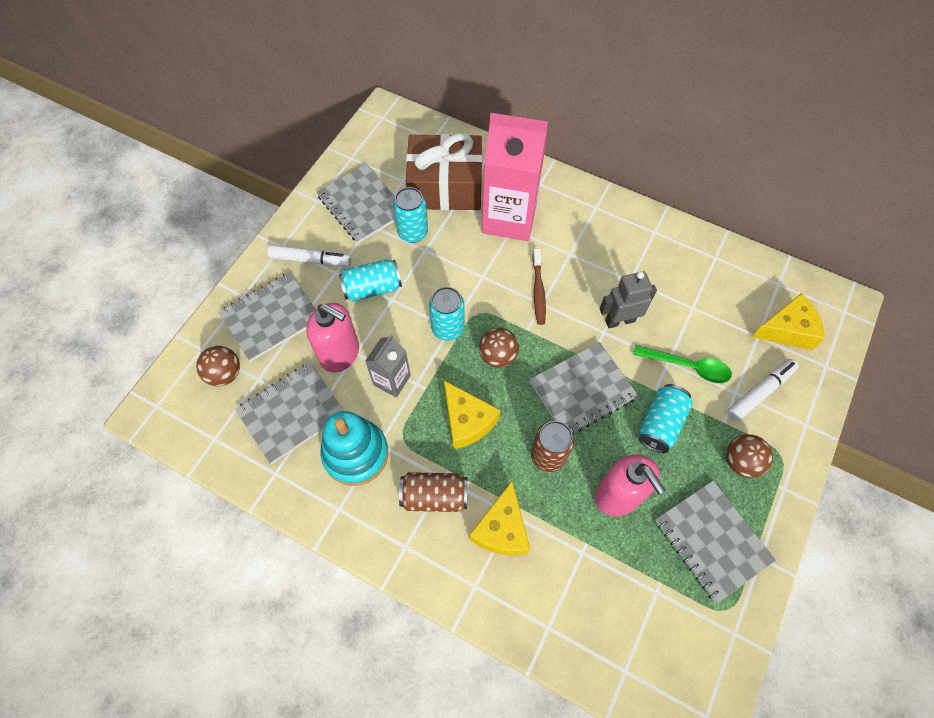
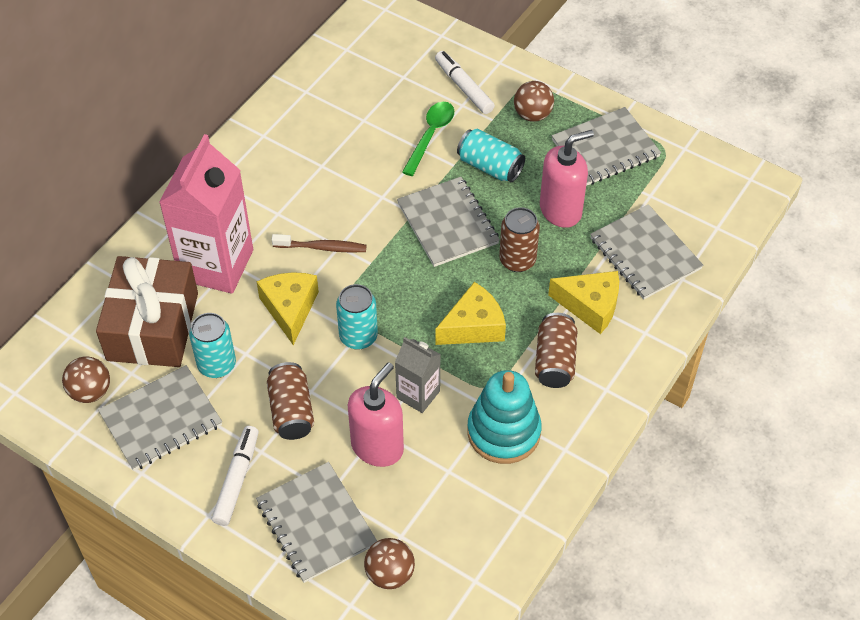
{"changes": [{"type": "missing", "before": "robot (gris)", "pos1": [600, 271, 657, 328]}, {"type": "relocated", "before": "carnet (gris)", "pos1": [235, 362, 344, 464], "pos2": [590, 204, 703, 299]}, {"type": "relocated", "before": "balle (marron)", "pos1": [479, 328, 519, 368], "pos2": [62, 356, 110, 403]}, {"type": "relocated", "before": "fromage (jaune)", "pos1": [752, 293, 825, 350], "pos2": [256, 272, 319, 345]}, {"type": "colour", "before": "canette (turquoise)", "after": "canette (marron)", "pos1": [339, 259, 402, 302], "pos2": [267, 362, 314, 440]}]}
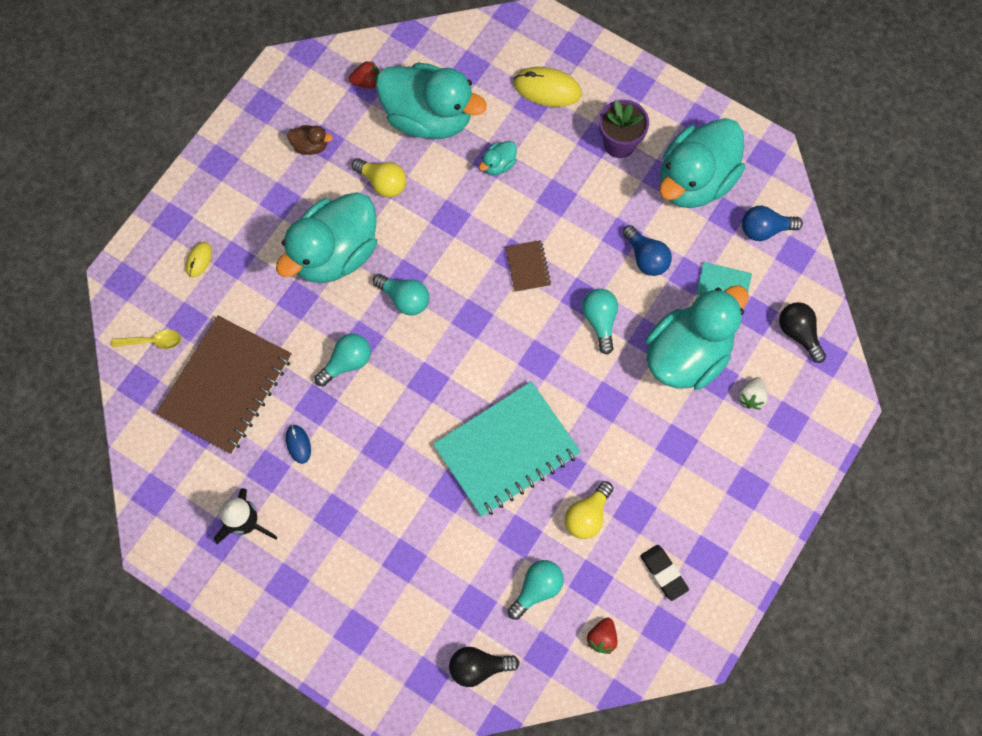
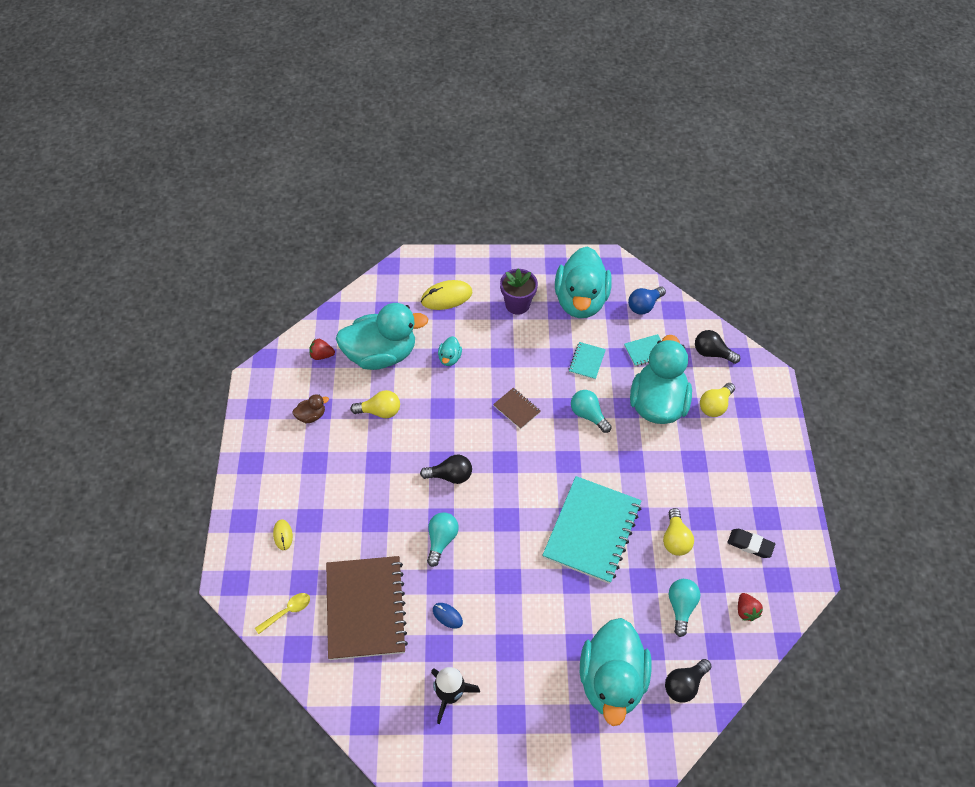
{"changes": [{"type": "relocated", "before": "canard (turquoise)", "pos1": [276, 192, 377, 283], "pos2": [580, 618, 652, 726]}, {"type": "exchanged", "before": "ampoule (bleu)", "after": "carnet (turquoise)", "pos1": [623, 225, 672, 276], "pos2": [569, 342, 606, 380]}, {"type": "exchanged", "before": "fraise (blanc)", "after": "ampoule (jaune)", "pos1": [738, 377, 768, 409], "pos2": [700, 383, 735, 417]}, {"type": "colour", "before": "ampoule (turquoise)", "after": "ampoule (noir)", "pos1": [373, 274, 429, 316], "pos2": [420, 454, 472, 484]}, {"type": "spun", "before": "fraise (rouge)", "pos1": [349, 61, 379, 89], "pos2": [309, 339, 335, 360], "turn": -135}]}
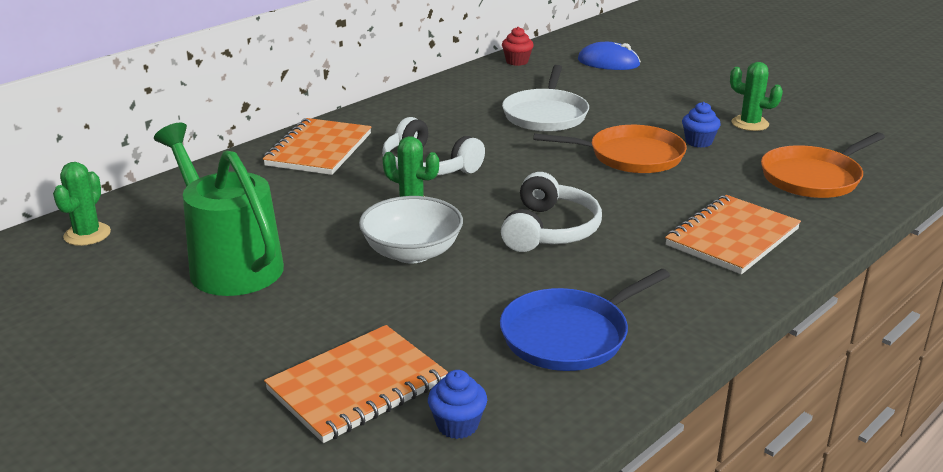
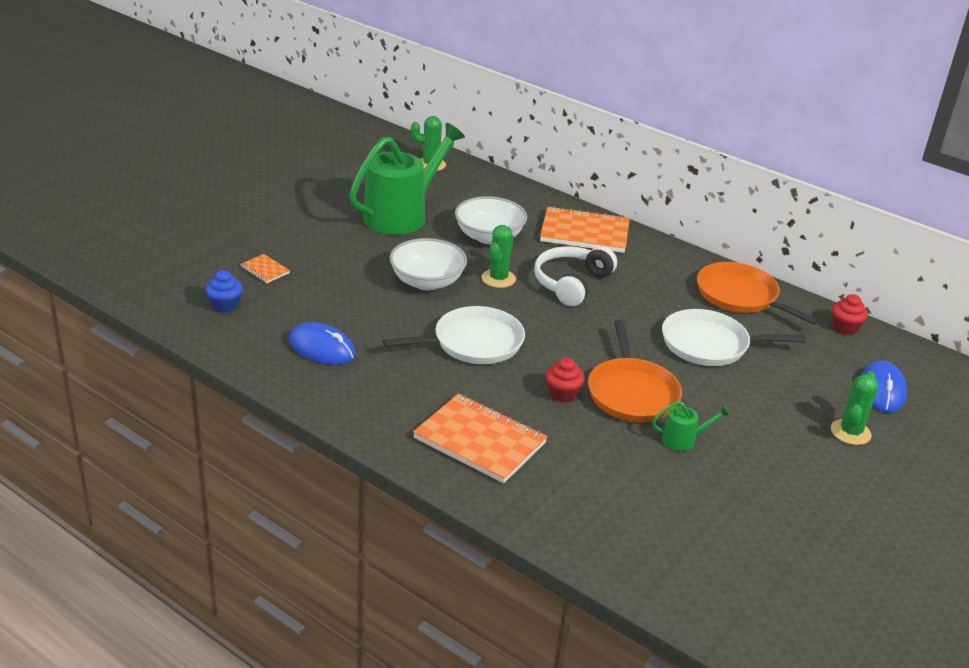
{"changes": [{"type": "appeared", "after": "bol (blanc)", "pos2": [455, 196, 527, 244]}, {"type": "appeared", "after": "muffin (rouge)", "pos2": [546, 357, 585, 403]}, {"type": "relocated", "before": "cactus (vert)", "pos1": [730, 62, 783, 131], "pos2": [831, 371, 878, 445]}, {"type": "relocated", "before": "poêle (orange)", "pos1": [761, 132, 885, 198], "pos2": [697, 262, 819, 325]}, {"type": "exchanged", "before": "poêle (bleu)", "after": "souris (bleu)", "pos1": [500, 269, 670, 371], "pos2": [289, 322, 355, 365]}, {"type": "exchanged", "before": "casque audio (blanc)", "after": "poêle (blanc)", "pos1": [501, 172, 602, 252], "pos2": [383, 306, 525, 364]}, {"type": "exchanged", "before": "muffin (bleu)", "after": "arrosoir (vert)", "pos1": [682, 102, 721, 148], "pos2": [652, 401, 731, 451]}, {"type": "size", "before": "carnet (orange)", "pos1": [264, 325, 448, 443], "pos2": [240, 254, 290, 283], "scale": 0.45}]}
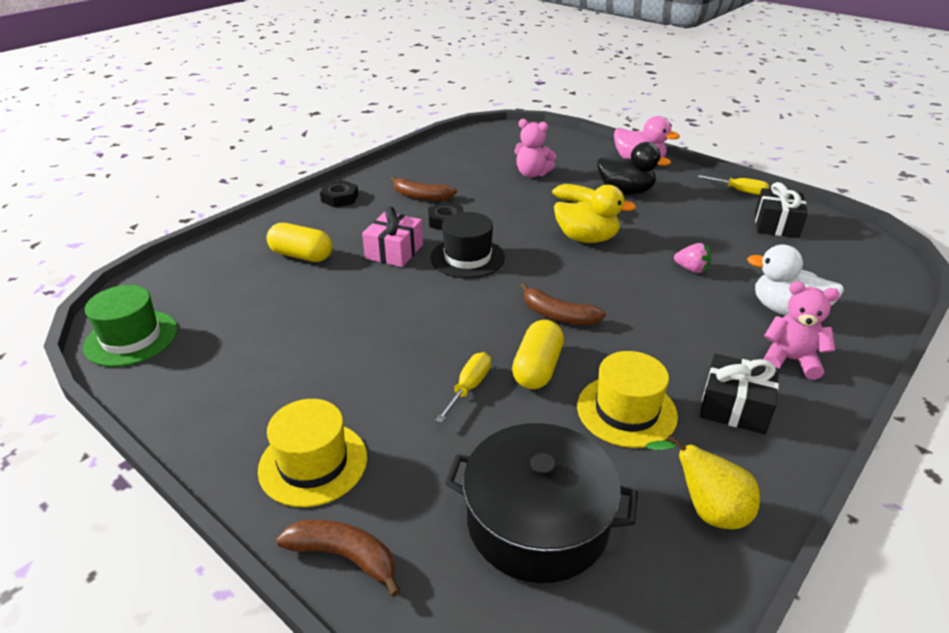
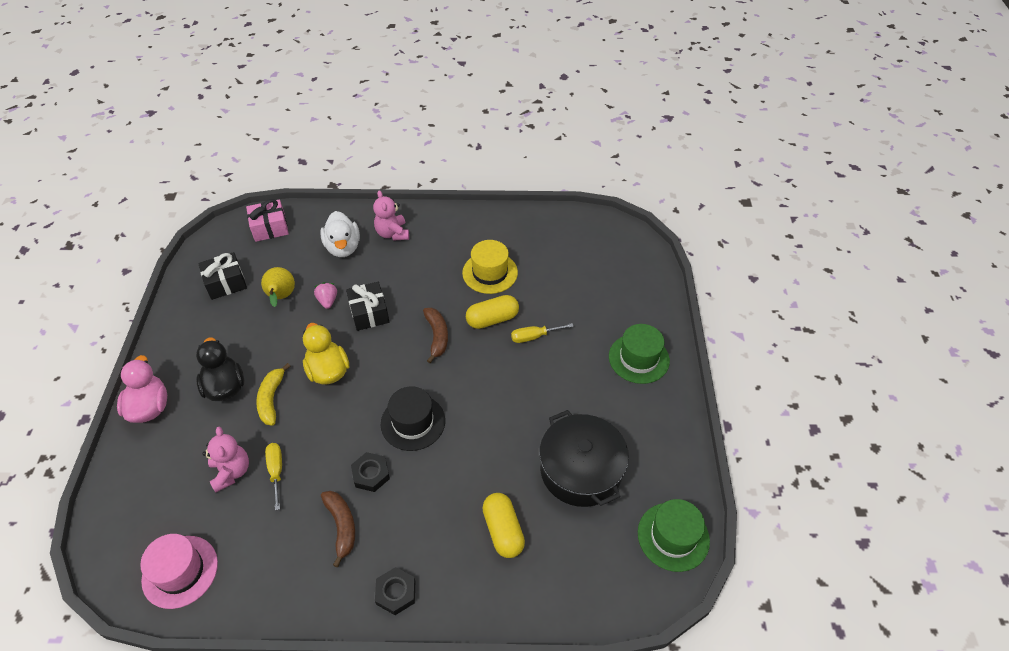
{"changes": [{"type": "missing", "before": "banane (marron)", "pos1": [277, 520, 401, 597]}, {"type": "appeared", "after": "chapeau (rose)", "pos2": [140, 534, 218, 609]}, {"type": "relocated", "before": "cadeau (rose)", "pos1": [362, 206, 423, 267], "pos2": [246, 199, 289, 242]}, {"type": "relocated", "before": "marmite (noir)", "pos1": [445, 423, 638, 583], "pos2": [539, 410, 629, 507]}, {"type": "relocated", "before": "poire (jaune)", "pos1": [646, 434, 760, 529], "pos2": [261, 267, 295, 307]}, {"type": "relocated", "before": "tournevis (jaune)", "pos1": [698, 175, 769, 195], "pos2": [265, 443, 282, 510]}, {"type": "relocated", "before": "cadeau (noir)", "pos1": [700, 354, 779, 434], "pos2": [346, 282, 389, 331]}, {"type": "colour", "before": "chapeau (jaune)", "after": "chapeau (vert)", "pos1": [258, 399, 367, 507], "pos2": [609, 324, 670, 384]}]}
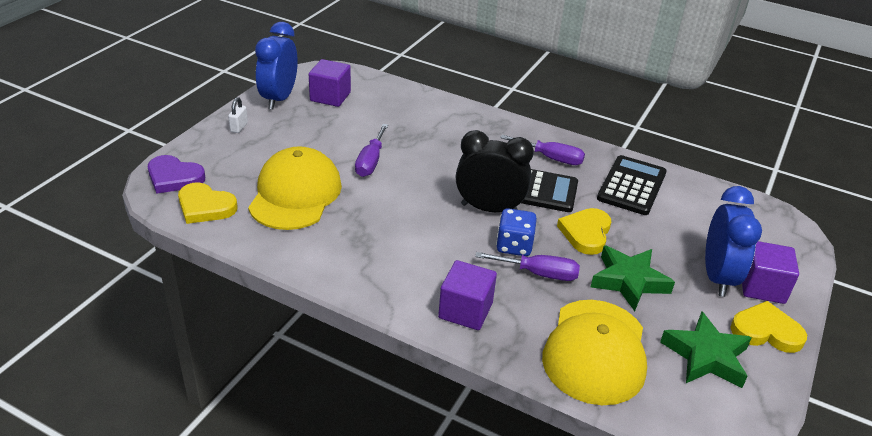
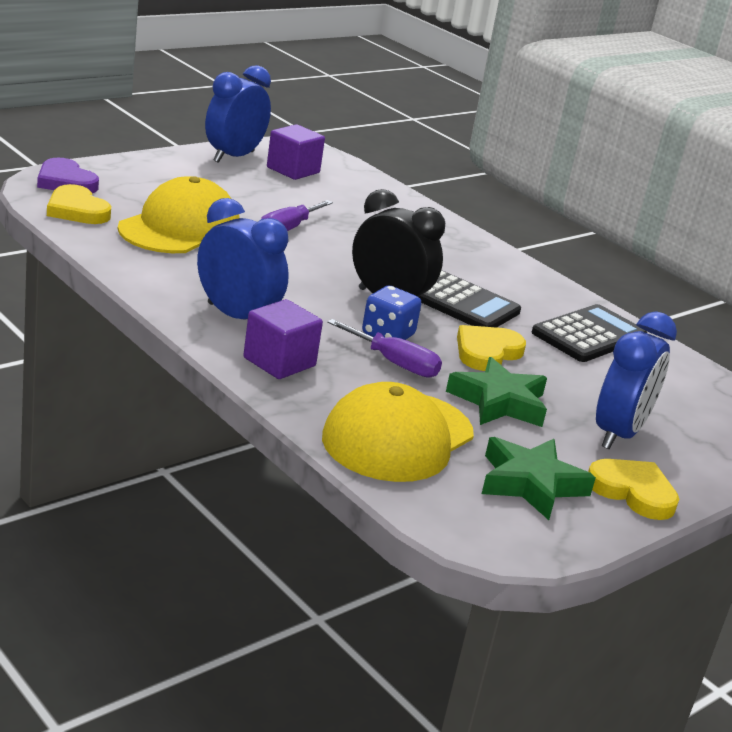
{"changes": [{"type": "missing", "before": "cadenas (blanc)", "pos1": [228, 97, 248, 133]}, {"type": "missing", "before": "tournevis (violet)", "pos1": [500, 135, 585, 165]}, {"type": "missing", "before": "cube (violet)", "pos1": [742, 241, 799, 304]}, {"type": "appeared", "after": "réveil (bleu)", "pos2": [197, 198, 289, 320]}]}
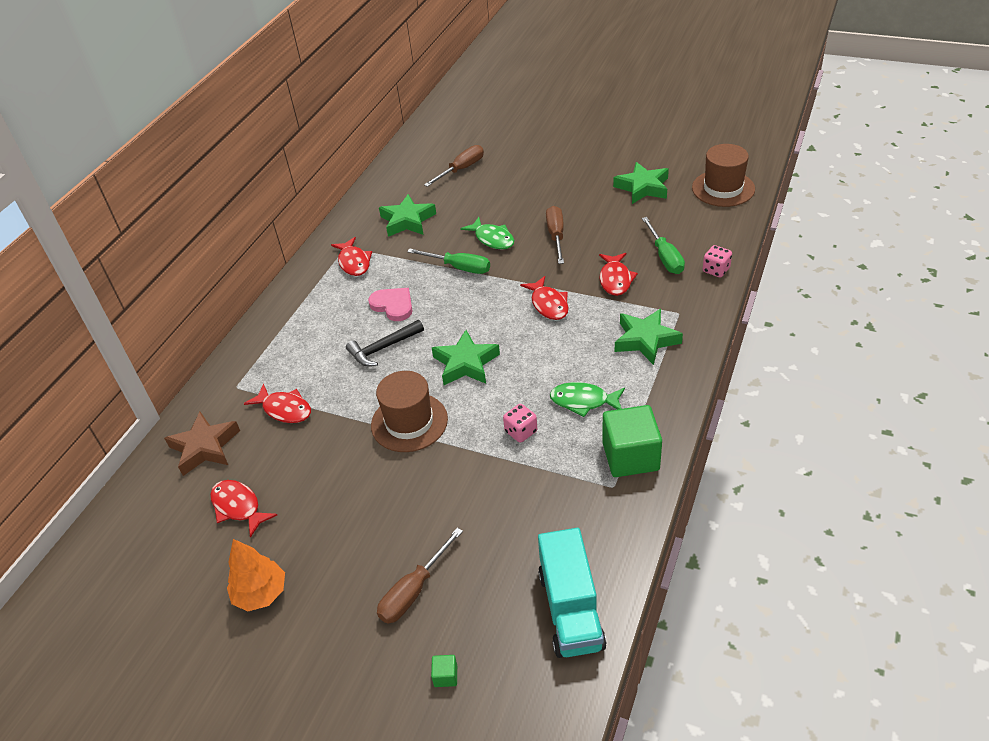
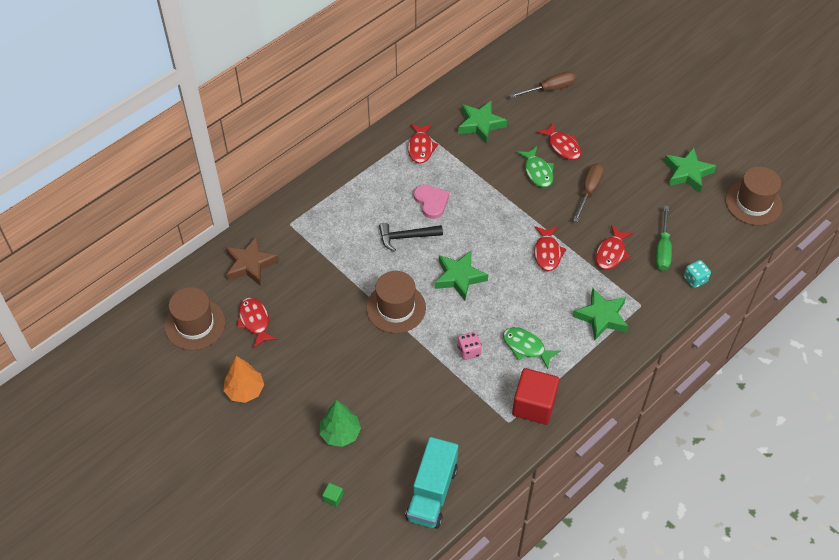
{"changes": [{"type": "missing", "before": "tournevis (vert)", "pos1": [407, 248, 490, 274]}, {"type": "appeared", "after": "chapeau (marron)", "pos2": [165, 287, 225, 350]}, {"type": "relocated", "before": "poisson (rouge)", "pos1": [244, 384, 311, 423], "pos2": [537, 122, 581, 160]}, {"type": "exchanged", "before": "tournevis (marron)", "after": "arbre (vert)", "pos1": [377, 528, 463, 624], "pos2": [319, 400, 361, 447]}, {"type": "colour", "before": "cube (vert)", "after": "cube (rouge)", "pos1": [602, 405, 662, 477], "pos2": [512, 368, 560, 425]}, {"type": "colour", "before": "dé (rose)", "after": "dé (turquoise)", "pos1": [703, 245, 732, 277], "pos2": [684, 260, 711, 288]}]}
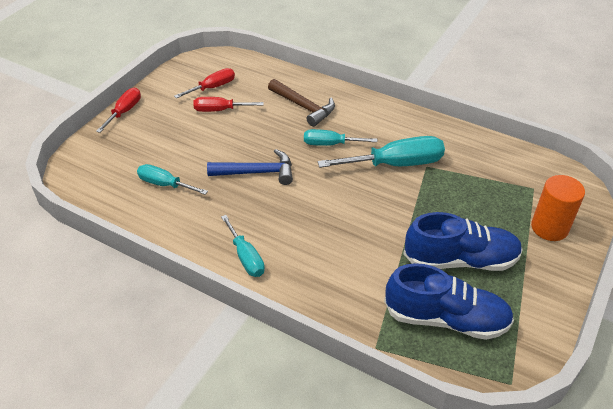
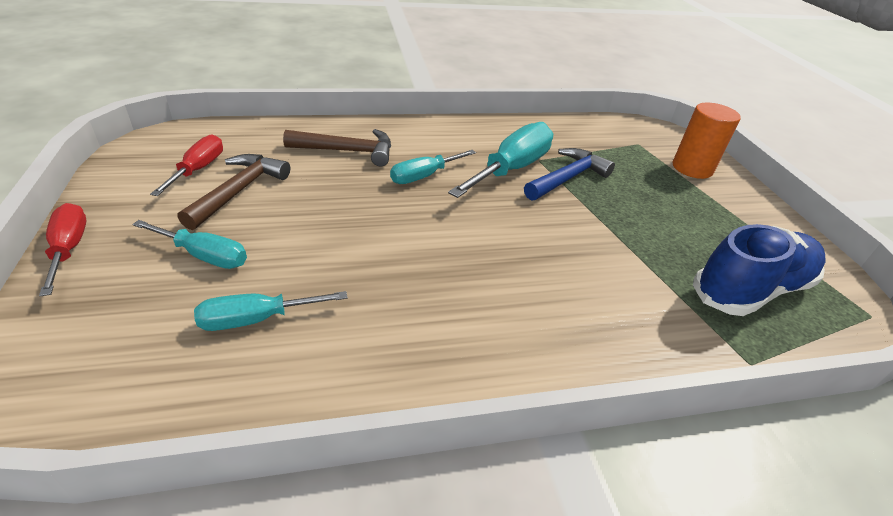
{"changes": [{"type": "missing", "before": "chaussure (bleu)", "pos1": [404, 212, 523, 271]}, {"type": "relocated", "before": "marteau (bleu)", "pos1": [207, 149, 293, 185], "pos2": [524, 148, 615, 201]}, {"type": "relocated", "before": "tournevis (turquoise)", "pos1": [221, 215, 265, 277], "pos2": [132, 220, 247, 269]}, {"type": "exchanged", "before": "tournevis (rouge)", "after": "marteau (marron)", "pos1": [193, 97, 264, 112], "pos2": [178, 154, 290, 230]}]}
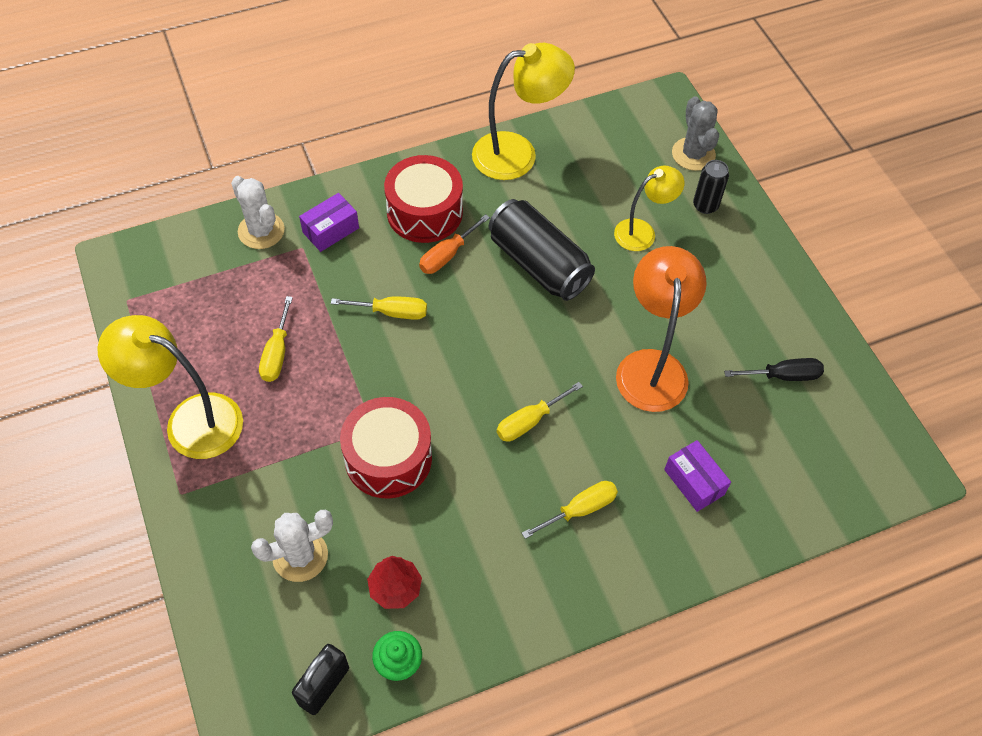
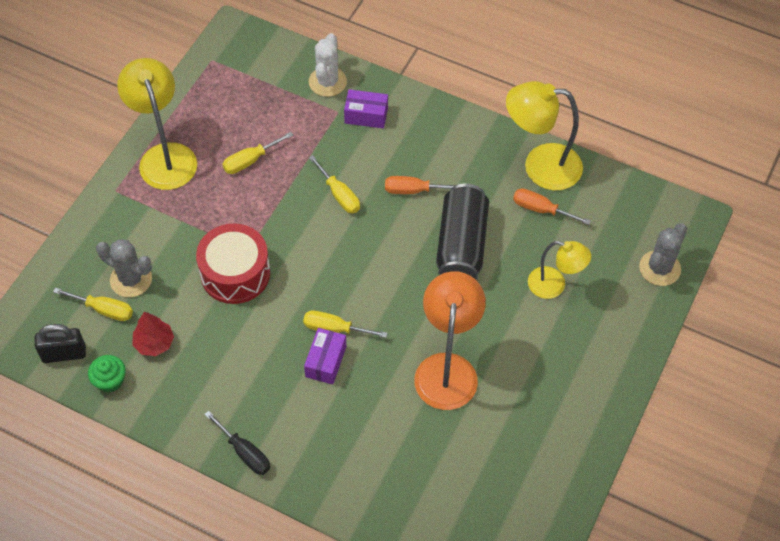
{"changes": [{"type": "missing", "before": "tambour (rouge)", "pos1": [384, 155, 463, 243]}, {"type": "missing", "before": "canette (noir)", "pos1": [693, 160, 729, 214]}, {"type": "appeared", "after": "tournevis (orange)", "pos2": [513, 188, 591, 225]}, {"type": "relocated", "before": "tournevis (jaune)", "pos1": [522, 481, 618, 539], "pos2": [53, 288, 133, 321]}, {"type": "relocated", "before": "boîte (violet)", "pos1": [664, 440, 731, 512], "pos2": [304, 328, 347, 385]}, {"type": "relocated", "before": "tournevis (noir)", "pos1": [724, 358, 824, 381], "pos2": [204, 410, 270, 475]}, {"type": "colour", "before": "cactus (blanc)", "after": "cactus (gris)", "pos1": [251, 510, 333, 582], "pos2": [96, 239, 152, 297]}, {"type": "spun", "before": "lampe (jaune)", "pos1": [472, 43, 575, 180], "pos2": [506, 81, 583, 191], "turn": 150}, {"type": "spun", "before": "lampe (orange)", "pos1": [616, 246, 707, 412], "pos2": [414, 271, 486, 410], "turn": -45}]}
